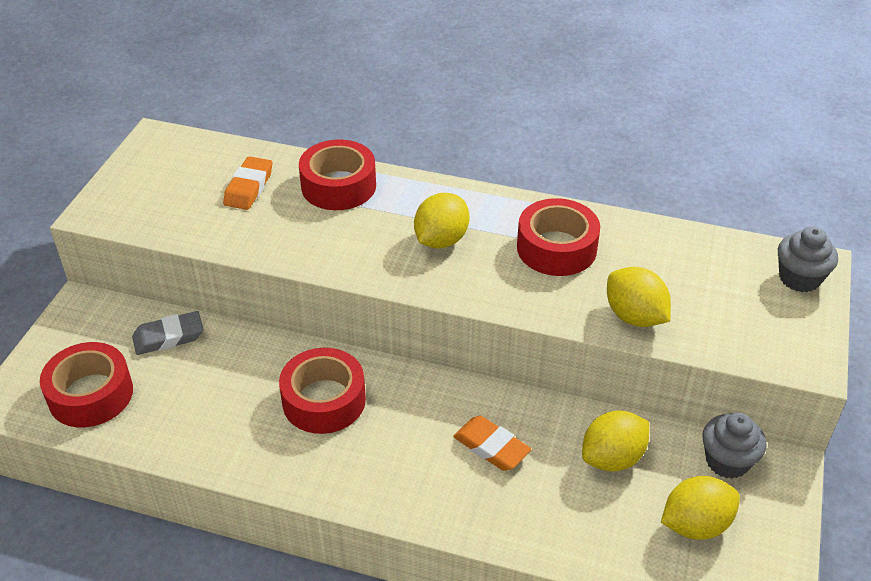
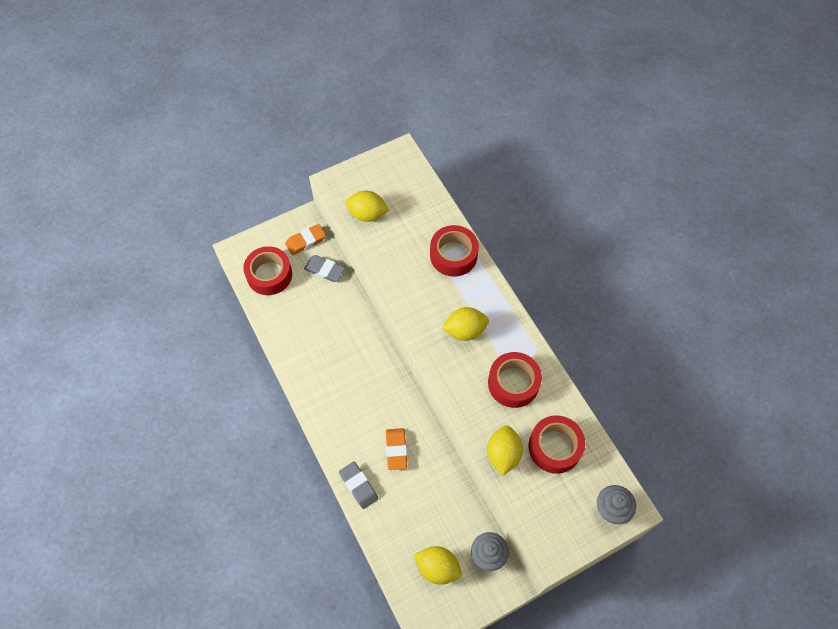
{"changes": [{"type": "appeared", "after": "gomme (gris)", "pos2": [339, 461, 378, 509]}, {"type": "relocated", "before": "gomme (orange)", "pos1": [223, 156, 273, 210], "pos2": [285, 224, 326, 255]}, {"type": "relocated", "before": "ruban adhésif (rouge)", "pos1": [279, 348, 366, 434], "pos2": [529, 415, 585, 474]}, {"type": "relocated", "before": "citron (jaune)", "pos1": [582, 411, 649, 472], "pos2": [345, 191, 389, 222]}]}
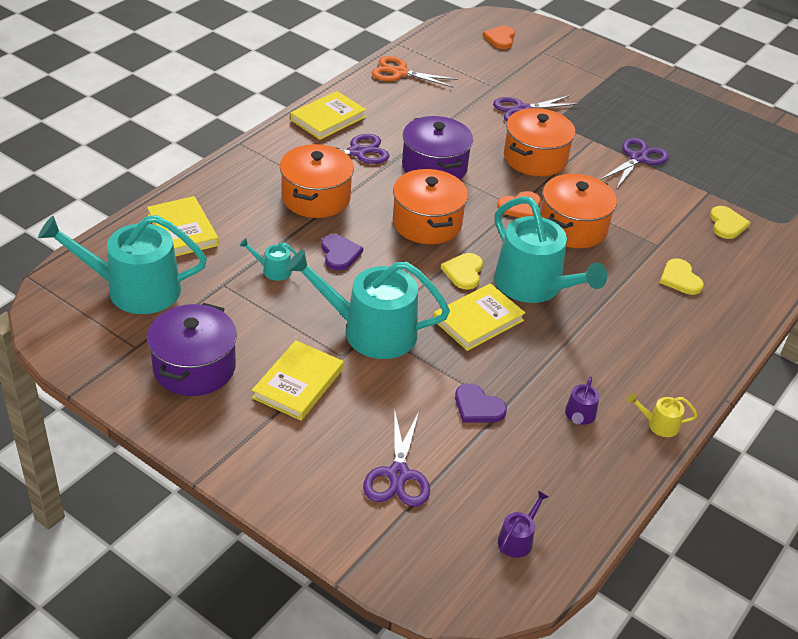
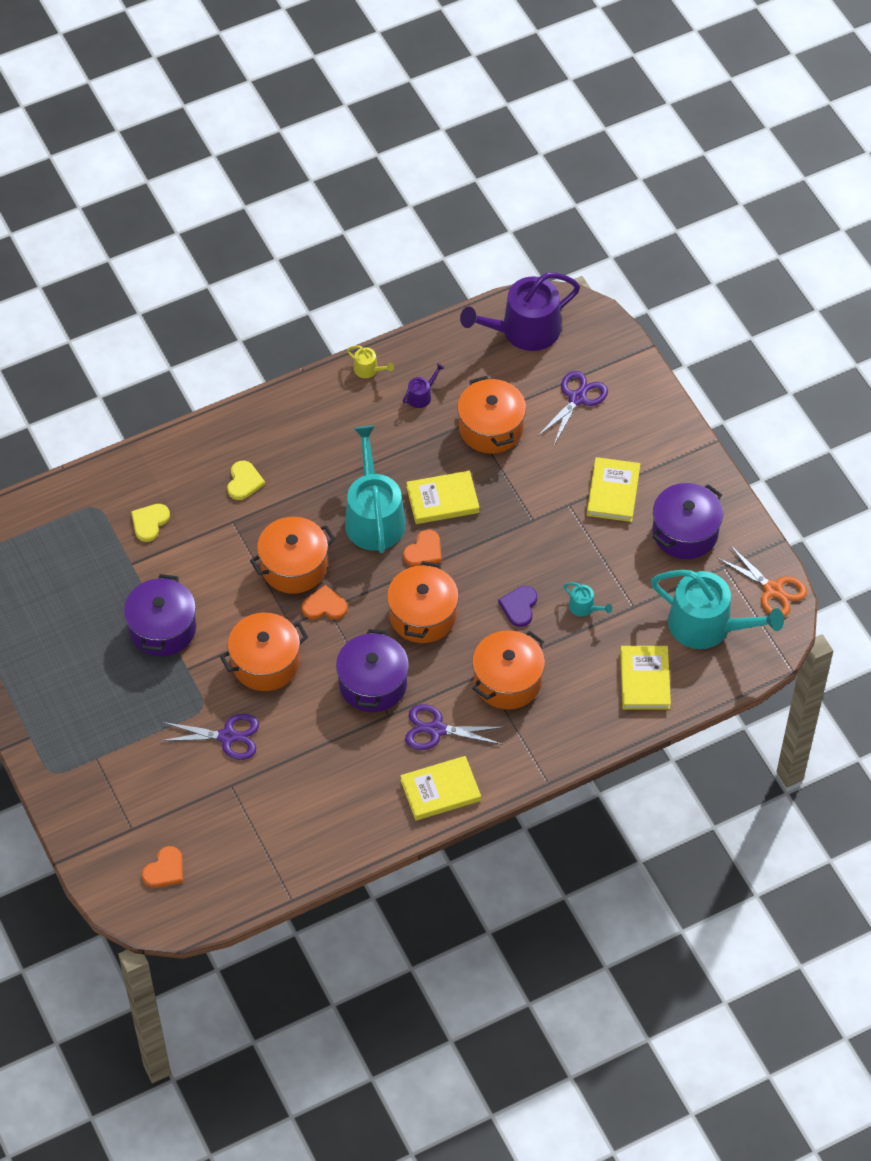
{"changes": [{"type": "missing", "before": "arrosoir (turquoise)", "pos1": [286, 250, 450, 359]}, {"type": "relocated", "before": "ciseaux (orange)", "pos1": [371, 56, 458, 88], "pos2": [718, 545, 807, 616]}, {"type": "exchanged", "before": "cœur (violet)", "after": "marmite (orange)", "pos1": [455, 383, 507, 423], "pos2": [457, 376, 526, 454]}, {"type": "exchanged", "before": "ciseaux (violet)", "after": "marmite (violet)", "pos1": [600, 138, 669, 188], "pos2": [124, 574, 196, 656]}, {"type": "colour", "before": "cœur (jaune)", "after": "cœur (orange)", "pos1": [441, 253, 483, 290], "pos2": [403, 529, 441, 566]}, {"type": "spun", "before": "livre (jaune)", "pos1": [252, 340, 343, 421], "pos2": [587, 457, 640, 522], "turn": -45}, {"type": "size", "before": "arrosoir (violet)", "pos1": [498, 490, 549, 558], "pos2": [460, 272, 580, 351], "scale": 2.42}]}
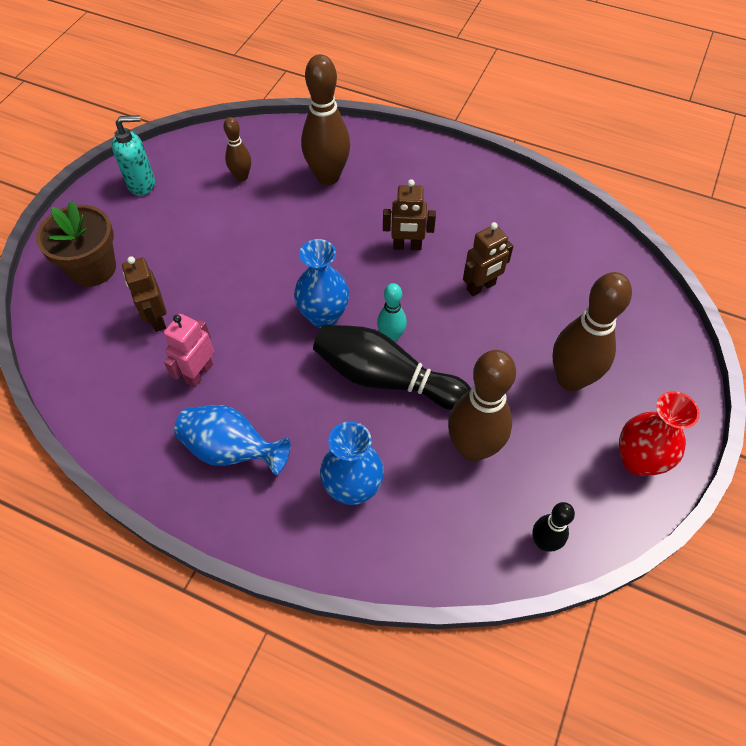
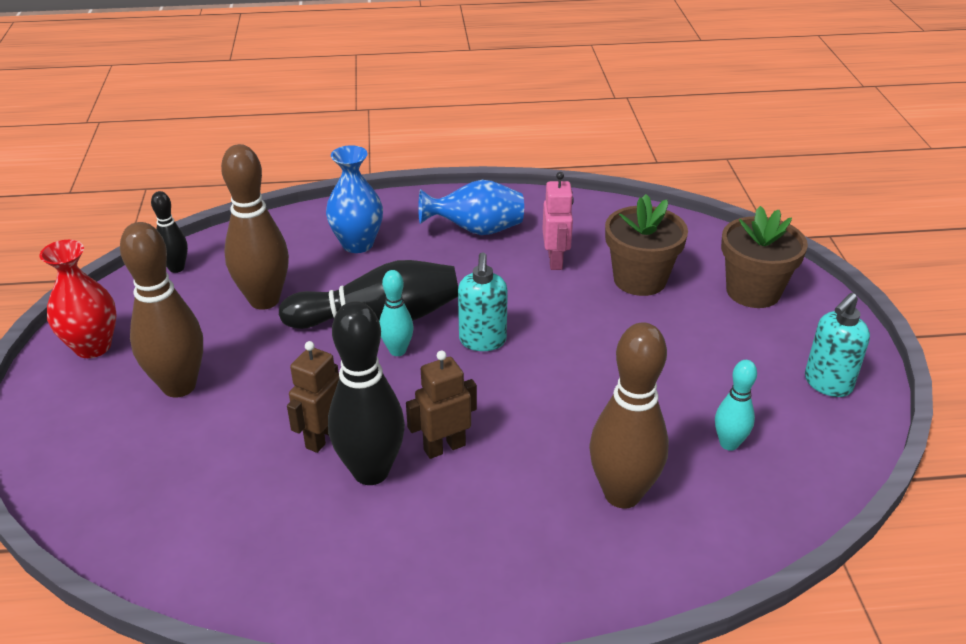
{"changes": [{"type": "appeared", "after": "quille (noir)", "pos2": [328, 301, 405, 485]}, {"type": "exchanged", "before": "robot (marron)", "after": "pot de fleurs (marron)", "pos1": [122, 256, 167, 332], "pos2": [605, 194, 688, 296]}, {"type": "exchanged", "before": "vase (bleu)", "after": "distributeur de savon (turquoise)", "pos1": [294, 239, 349, 328], "pos2": [458, 253, 508, 351]}, {"type": "colour", "before": "quille (marron)", "after": "quille (turquoise)", "pos1": [223, 117, 251, 181], "pos2": [715, 360, 757, 451]}]}
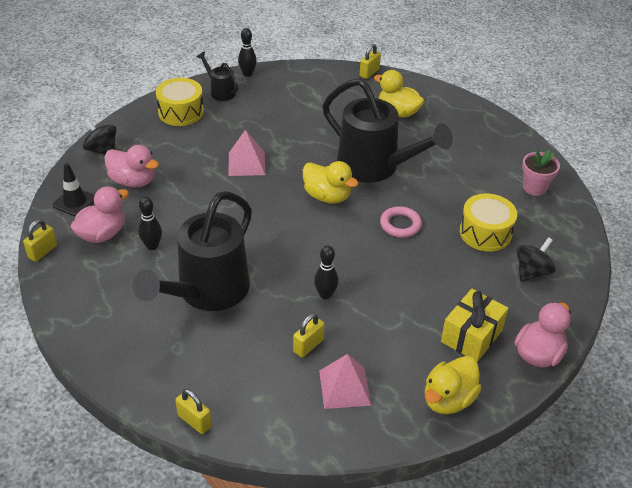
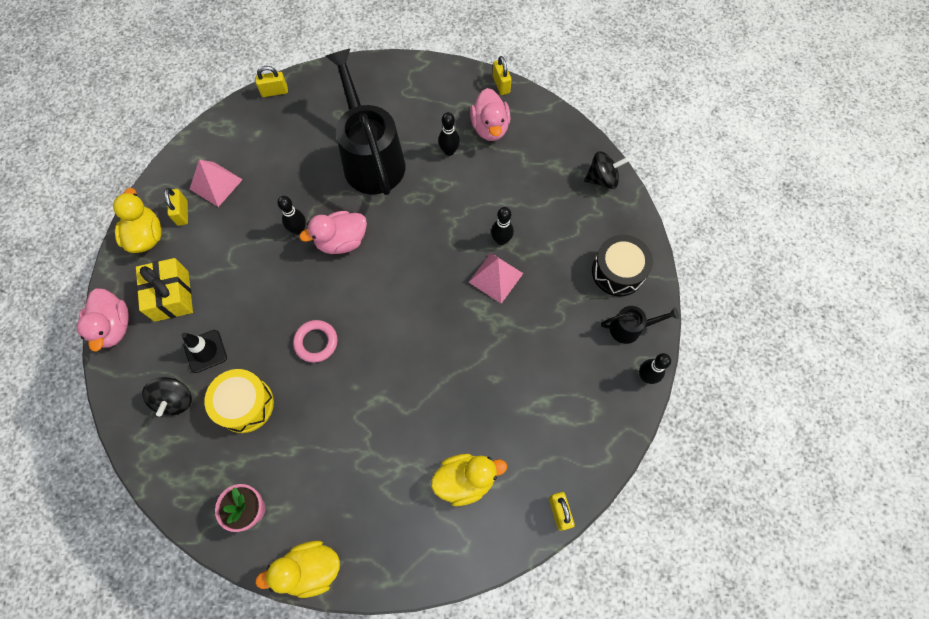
{"changes": [{"type": "missing", "before": "arrosoir (noir)", "pos1": [323, 78, 453, 183]}, {"type": "appeared", "after": "quille (noir)", "pos2": [491, 207, 514, 245]}, {"type": "relocated", "before": "cône de chantier (noir)", "pos1": [53, 163, 95, 216], "pos2": [181, 330, 227, 373]}, {"type": "relocated", "before": "canard (rose)", "pos1": [104, 145, 159, 188], "pos2": [299, 211, 367, 254]}, {"type": "relocated", "before": "cadenas (jaune)", "pos1": [293, 313, 325, 357], "pos2": [164, 188, 188, 226]}, {"type": "relocated", "before": "canard (jaune)", "pos1": [303, 161, 359, 204], "pos2": [255, 541, 340, 598]}, {"type": "colour", "before": "tambour (jaune)", "after": "tambour (noir)", "pos1": [156, 78, 204, 126], "pos2": [592, 235, 653, 296]}]}
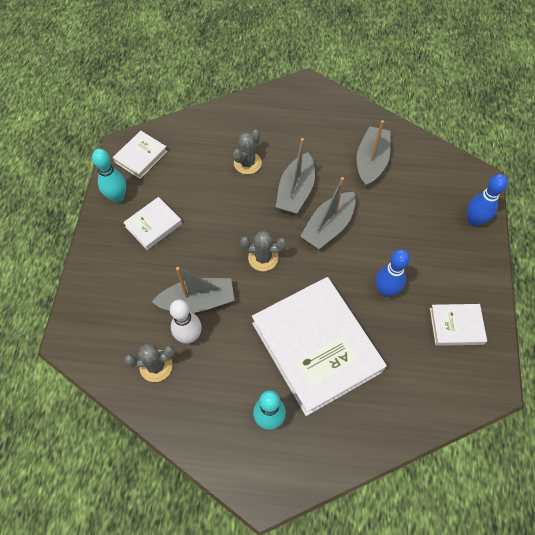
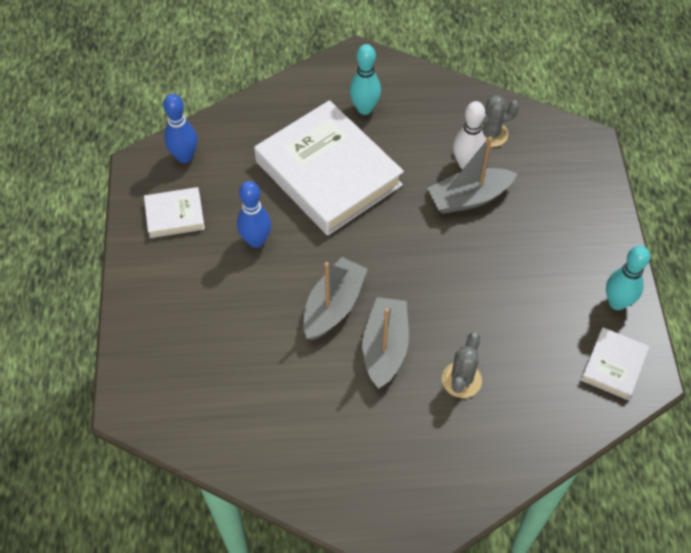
{"changes": [{"type": "missing", "before": "livre (blanc)", "pos1": [123, 197, 182, 250]}, {"type": "missing", "before": "cactus (gris)", "pos1": [240, 231, 286, 271]}, {"type": "missing", "before": "bateau (gris)", "pos1": [356, 120, 391, 187]}, {"type": "relocated", "before": "quille (bleu)", "pos1": [467, 174, 508, 227], "pos2": [163, 94, 197, 163]}]}
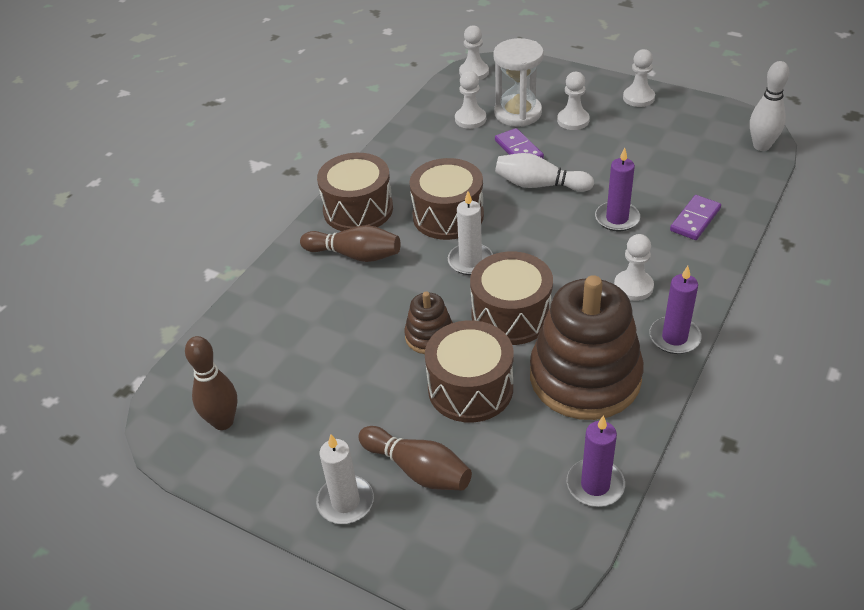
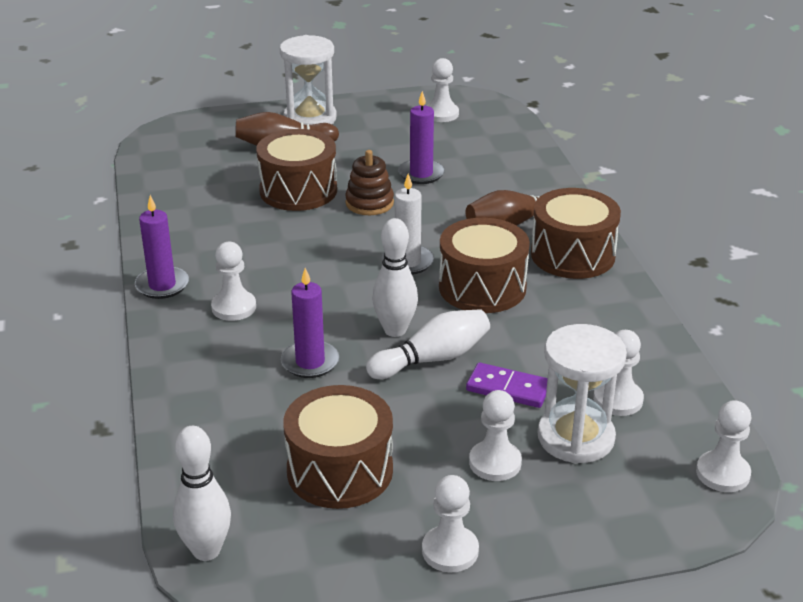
{"changes": [{"type": "missing", "before": "jouet à empiler (marron)", "pos1": [530, 275, 644, 420]}, {"type": "missing", "before": "domino (violet)", "pos1": [670, 195, 721, 240]}, {"type": "appeared", "after": "quille (blanc)", "pos2": [372, 218, 418, 337]}, {"type": "relocated", "before": "tambour (marron)", "pos1": [470, 251, 553, 345], "pos2": [283, 385, 393, 509]}, {"type": "relocated", "before": "bougie (violet)", "pos1": [567, 415, 625, 507], "pos2": [398, 91, 445, 184]}, {"type": "exchanged", "before": "quille (marron)", "after": "pion (blanc)", "pos1": [185, 336, 238, 430], "pos2": [427, 58, 459, 122]}, {"type": "exchanged", "before": "bougie (blanc)", "after": "sablier (blanc)", "pos1": [316, 434, 374, 524], "pos2": [280, 35, 337, 125]}]}
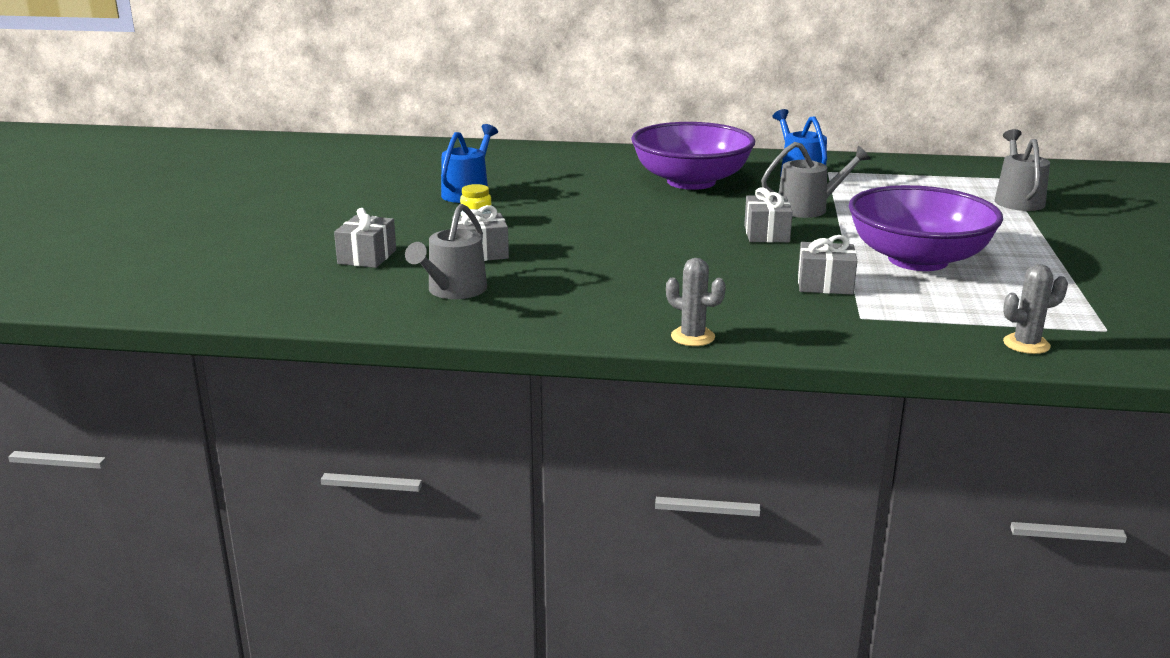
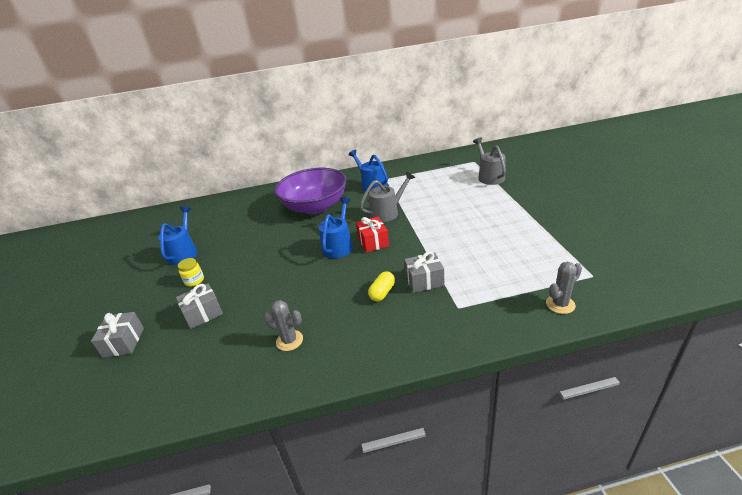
{"changes": [{"type": "missing", "before": "arrosoir (gris)", "pos1": [405, 204, 487, 299]}, {"type": "missing", "before": "bol (violet)", "pos1": [849, 185, 1003, 271]}, {"type": "appeared", "after": "arrosoir (bleu)", "pos2": [319, 197, 353, 258]}, {"type": "appeared", "after": "gélule (jaune)", "pos2": [368, 271, 395, 302]}, {"type": "relocated", "before": "cactus (gris)", "pos1": [666, 258, 726, 346], "pos2": [264, 300, 303, 351]}, {"type": "colour", "before": "cadeau (gris)", "after": "cadeau (rouge)", "pos1": [744, 187, 793, 242], "pos2": [356, 217, 389, 253]}]}
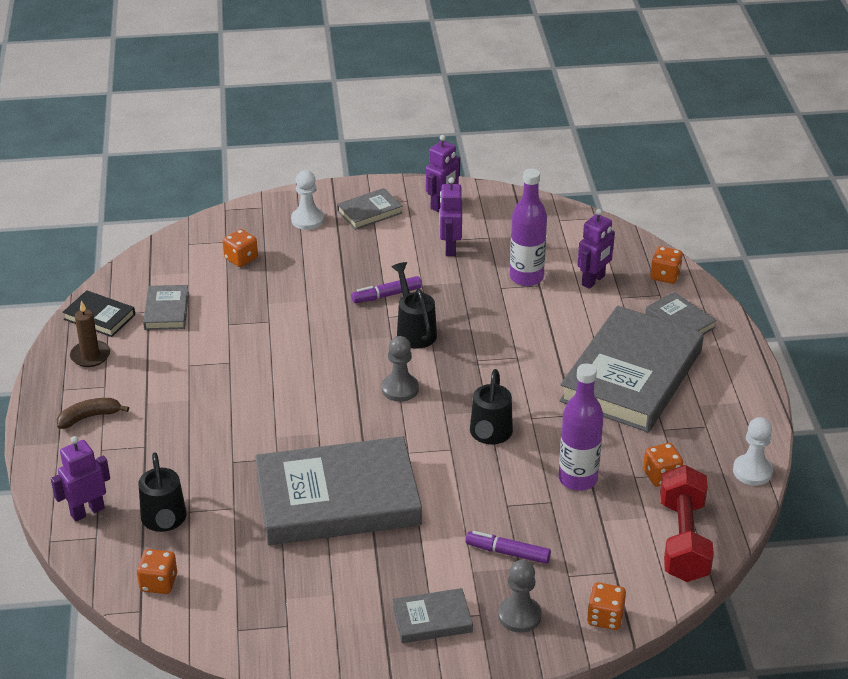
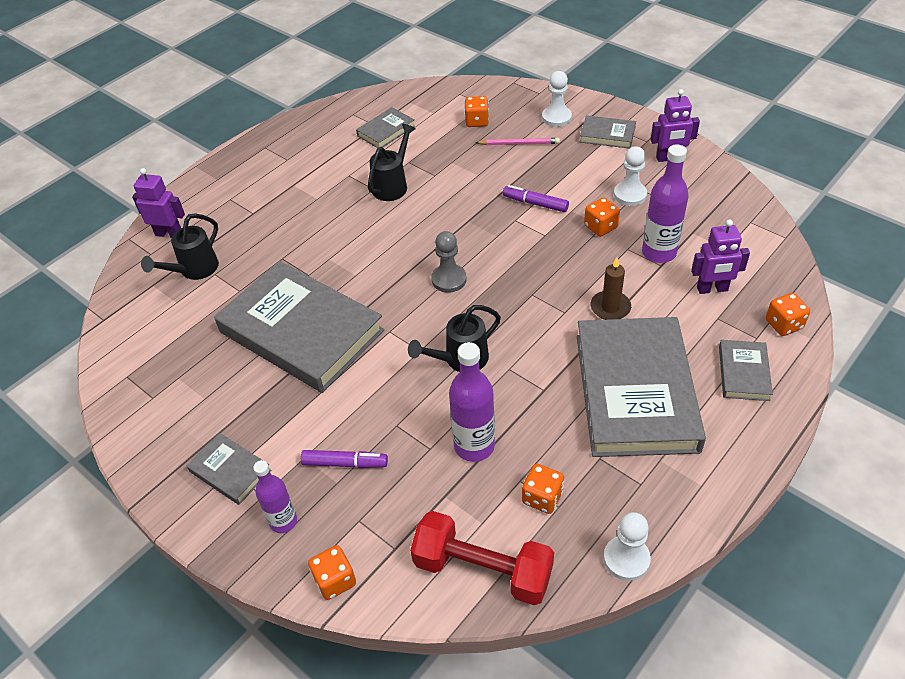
{"changes": [{"type": "missing", "before": "banane (marron)", "pos1": [56, 398, 129, 429]}, {"type": "missing", "before": "livre (noir)", "pos1": [63, 290, 135, 337]}, {"type": "appeared", "after": "crayon (rose)", "pos2": [475, 138, 560, 145]}, {"type": "relocated", "before": "bougie (marron)", "pos1": [70, 300, 110, 367], "pos2": [591, 257, 631, 320]}, {"type": "relocated", "before": "dé (orange)", "pos1": [137, 549, 177, 594], "pos2": [584, 197, 620, 237]}, {"type": "relocated", "before": "arrosoir (noir)", "pos1": [391, 262, 437, 348], "pos2": [368, 124, 416, 201]}, {"type": "exchanged", "before": "robot (violet)", "after": "pion (blanc)", "pos1": [439, 177, 462, 256], "pos2": [614, 146, 647, 206]}, {"type": "exchanged", "before": "pion (gris)", "after": "bouteille (violet)", "pos1": [498, 560, 542, 633], "pos2": [253, 460, 297, 533]}, {"type": "spun", "before": "feutre (violet)", "pos1": [465, 531, 551, 564], "pos2": [301, 450, 388, 468], "turn": 120}, {"type": "spun", "before": "livre (gris)", "pos1": [559, 306, 704, 432], "pos2": [577, 317, 706, 457], "turn": -75}, {"type": "spun", "before": "haltère (rouge)", "pos1": [660, 465, 714, 582], "pos2": [410, 511, 554, 605], "turn": 60}]}
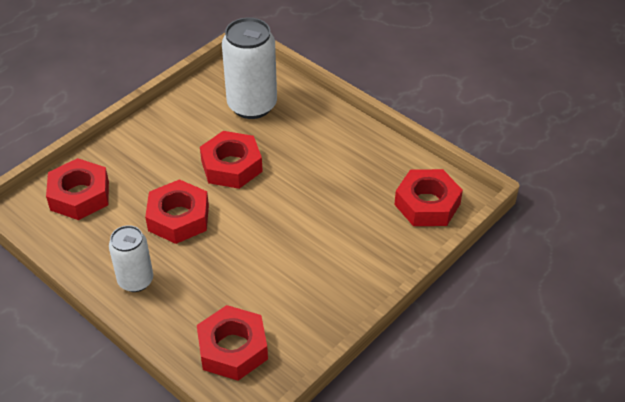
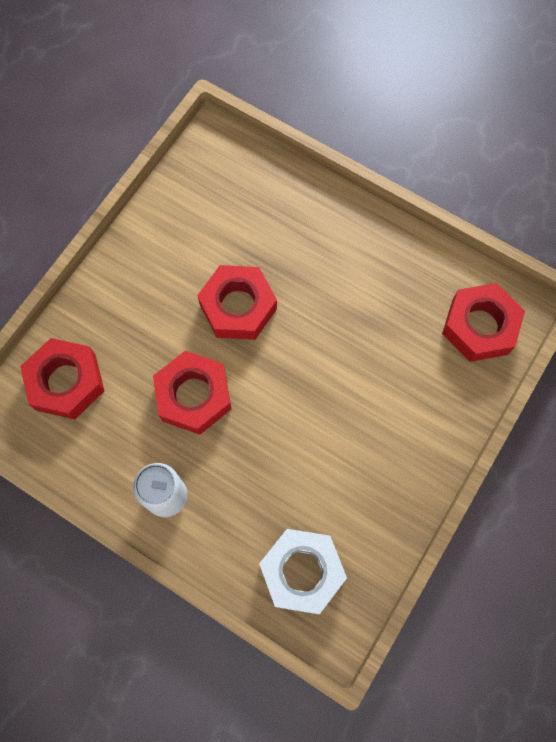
{"changes": [{"type": "missing", "before": "canette (blanc)", "pos1": [222, 18, 277, 119]}, {"type": "colour", "before": "écrou (rouge)", "after": "écrou (blanc)", "pos1": [197, 305, 268, 381], "pos2": [259, 529, 347, 614]}]}
